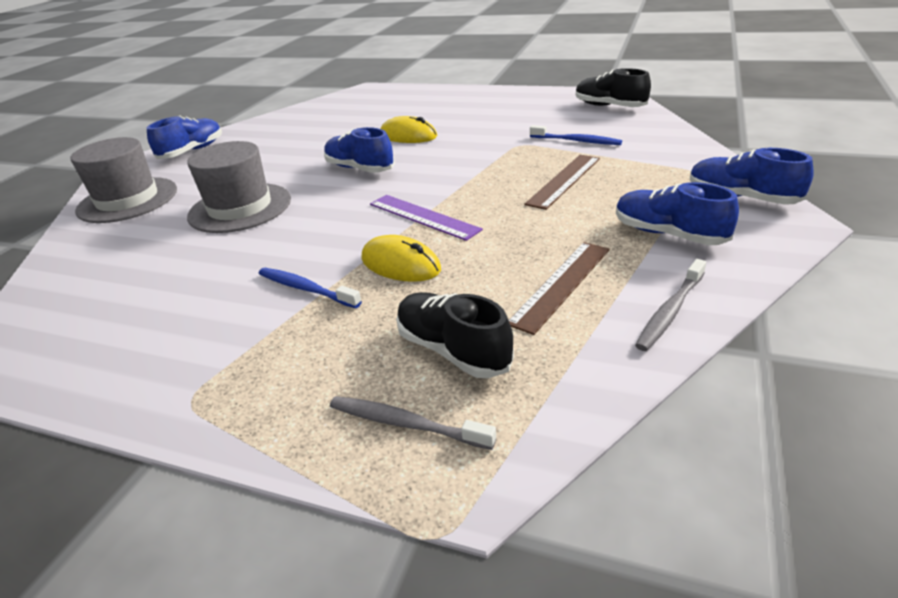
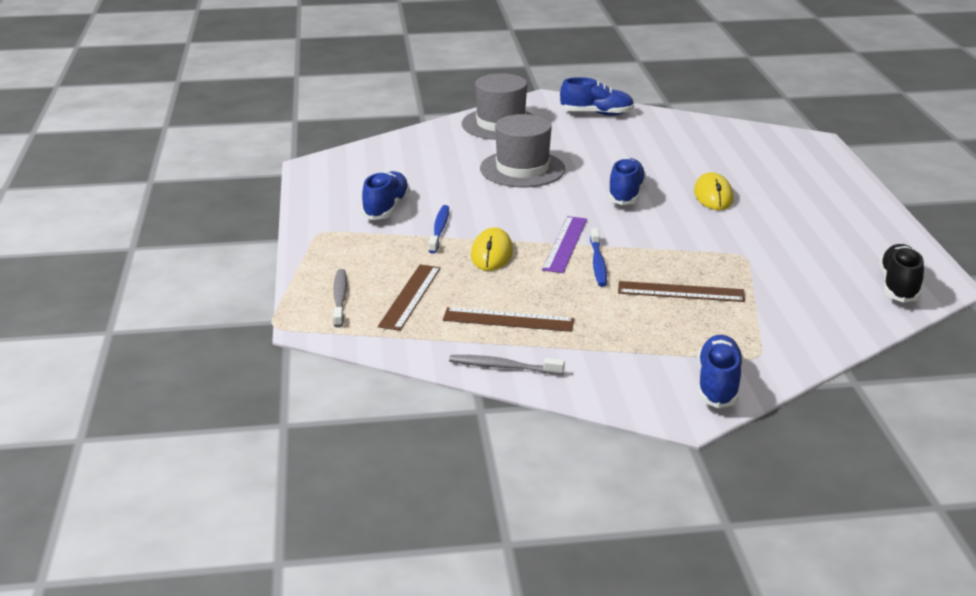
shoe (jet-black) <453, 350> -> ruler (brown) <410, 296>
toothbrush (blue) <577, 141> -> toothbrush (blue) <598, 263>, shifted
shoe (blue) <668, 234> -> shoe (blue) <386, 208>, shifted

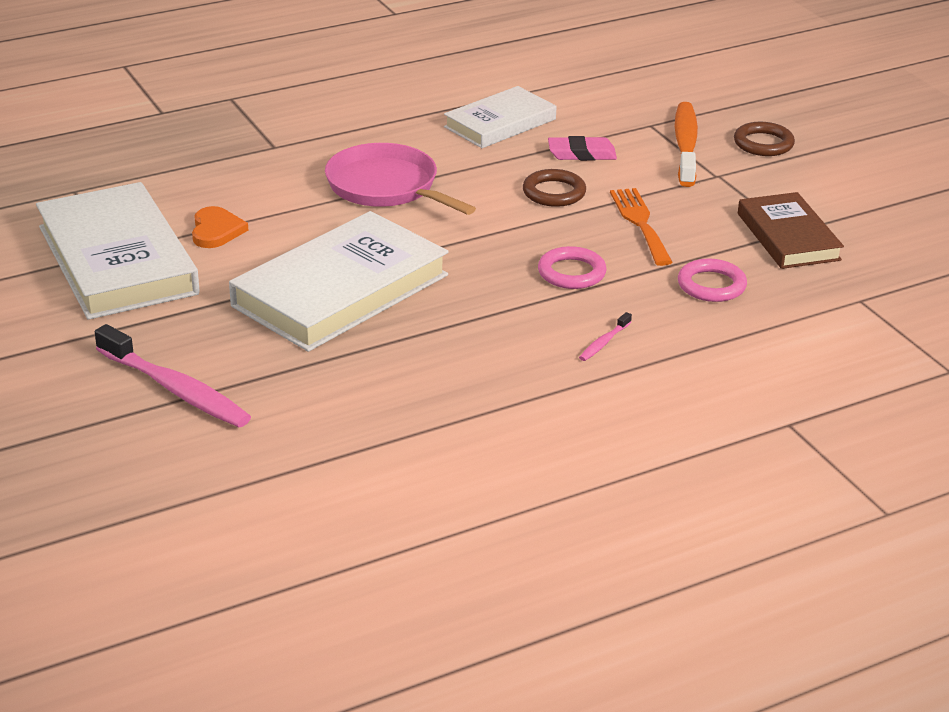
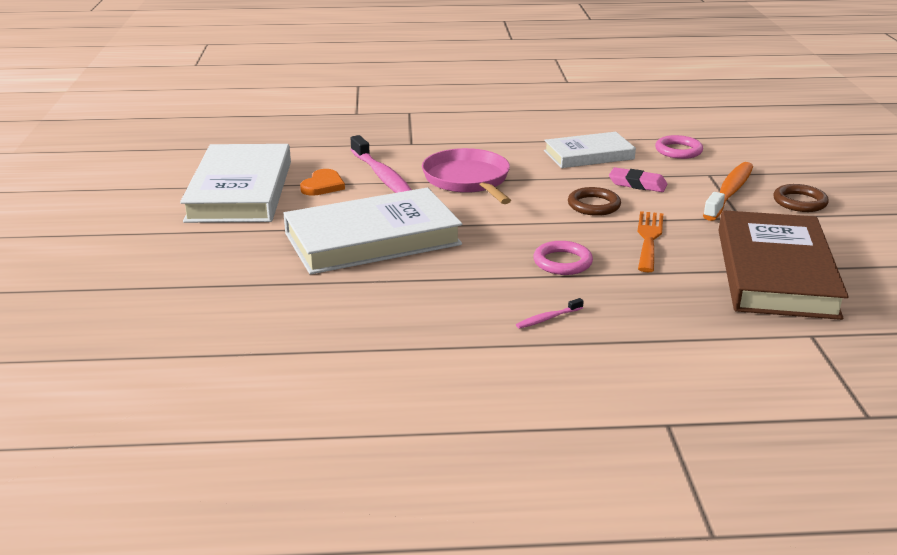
toothbrush (rosy) <176, 389> -> toothbrush (rosy) <382, 176>, shifted
hoop (rosy) <711, 285> -> hoop (rosy) <678, 151>, shifted
hardcover (brown) <788, 237> -> hardcover (brown) <775, 272>, x1.66

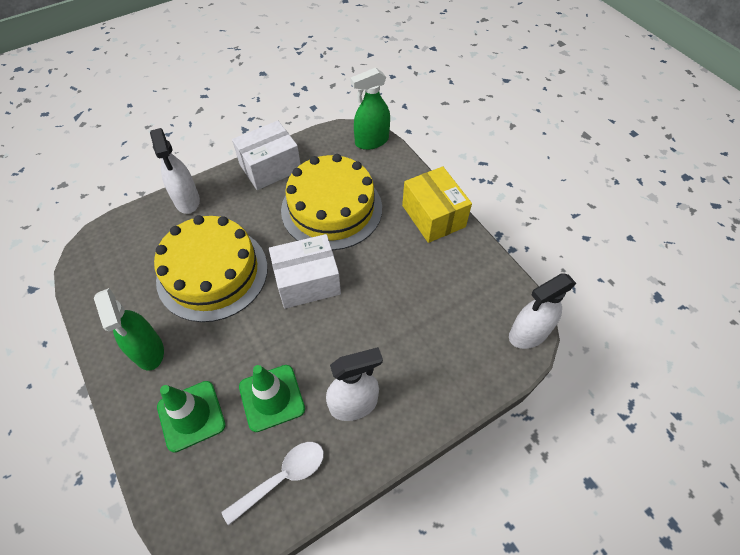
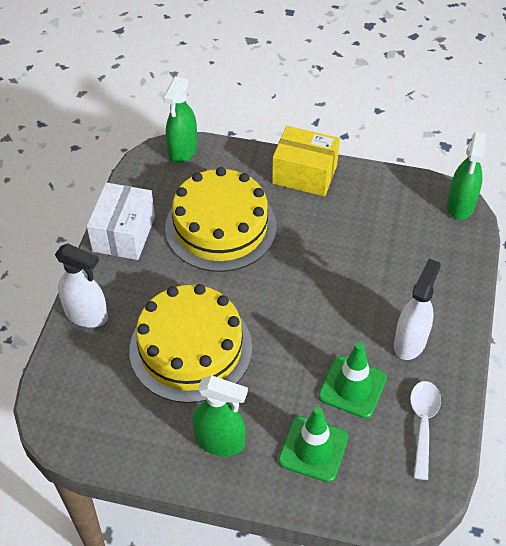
box (white) <307, 282> -> none
spray bottle (white) <528, 334> -> spray bottle (leaf-green) <460, 206>

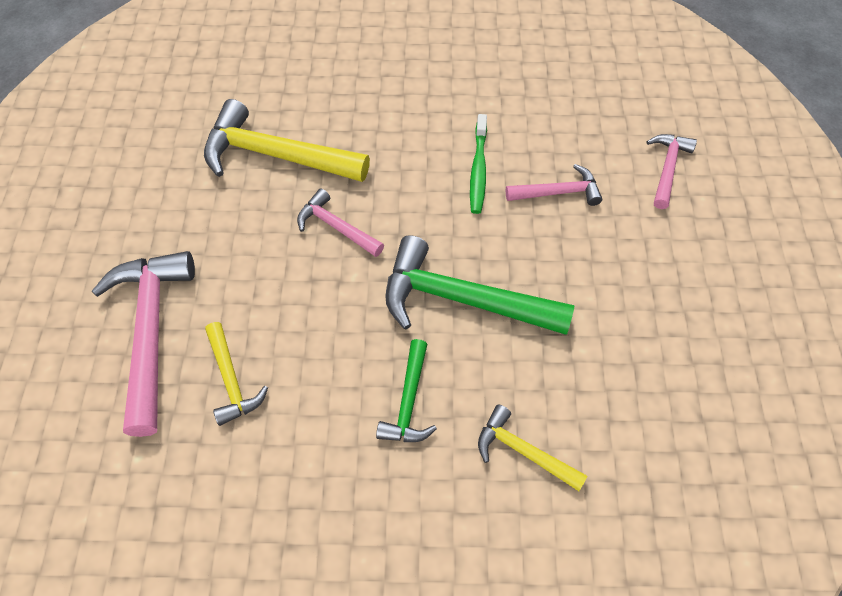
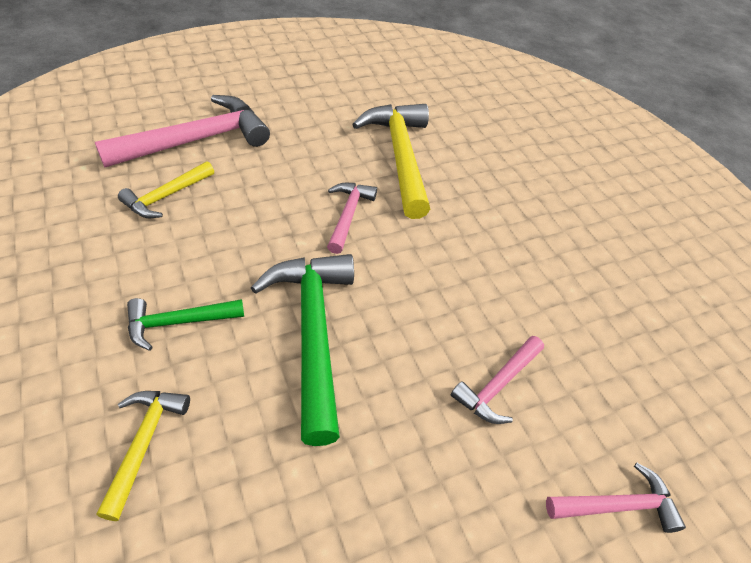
toothbrush (leaf-green) <478, 169> -> none
carpenter's hammer (rosy) <558, 192> -> carpenter's hammer (rosy) <498, 385>, 75 degrees clockwise

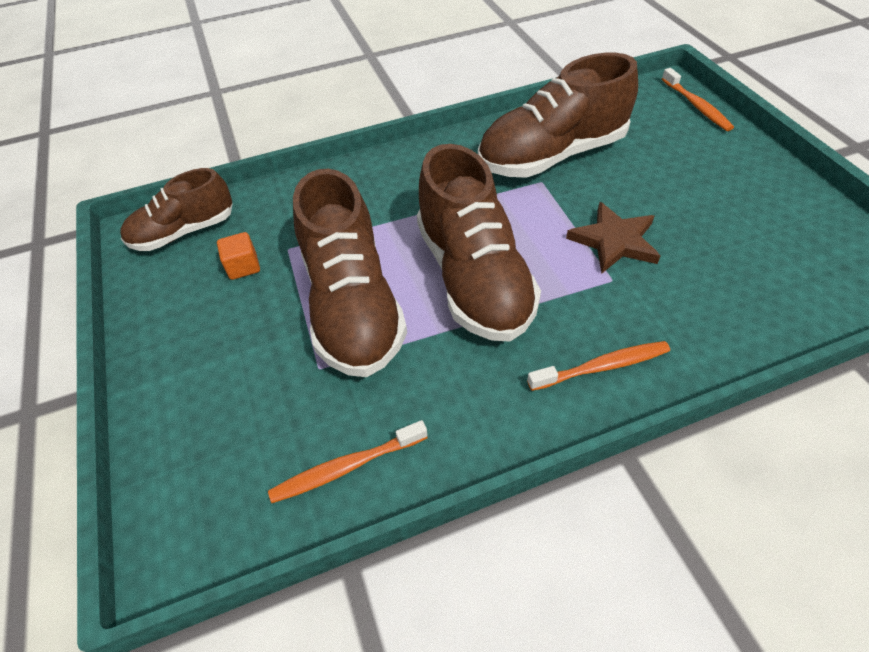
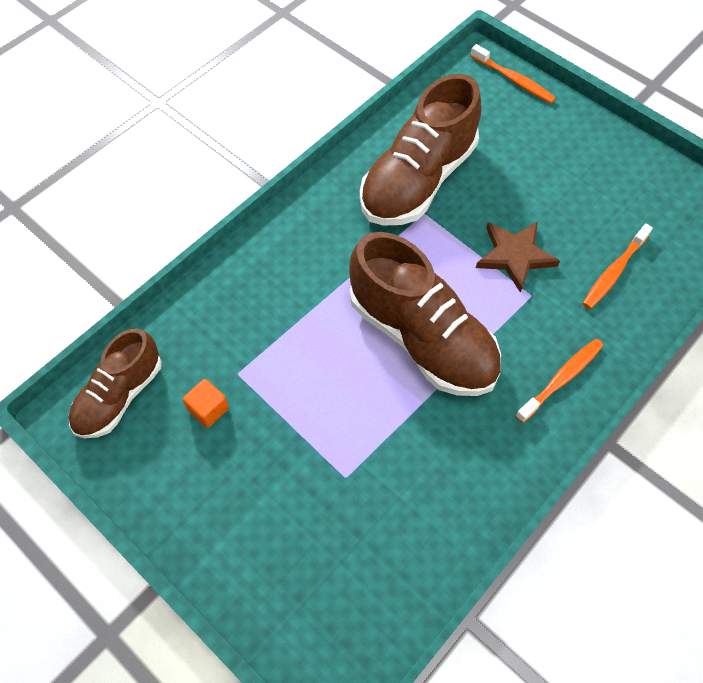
toothbrush (orange) <346, 467> -> toothbrush (orange) <614, 271>, shifted
shoe (brown) <352, 306> -> none

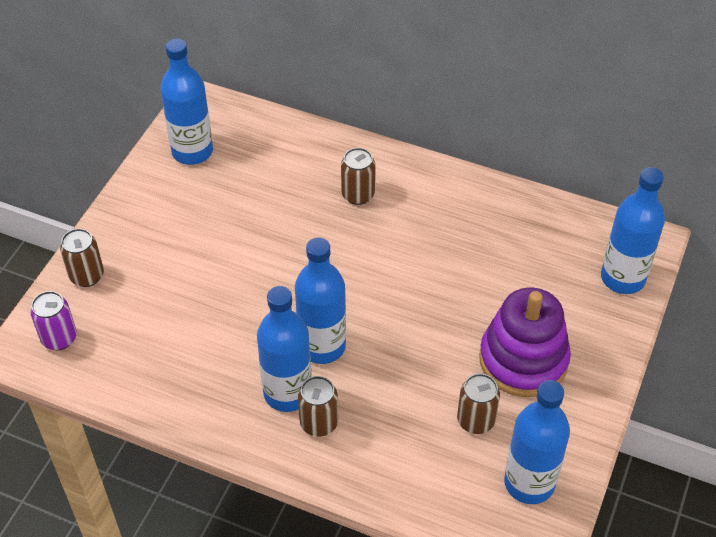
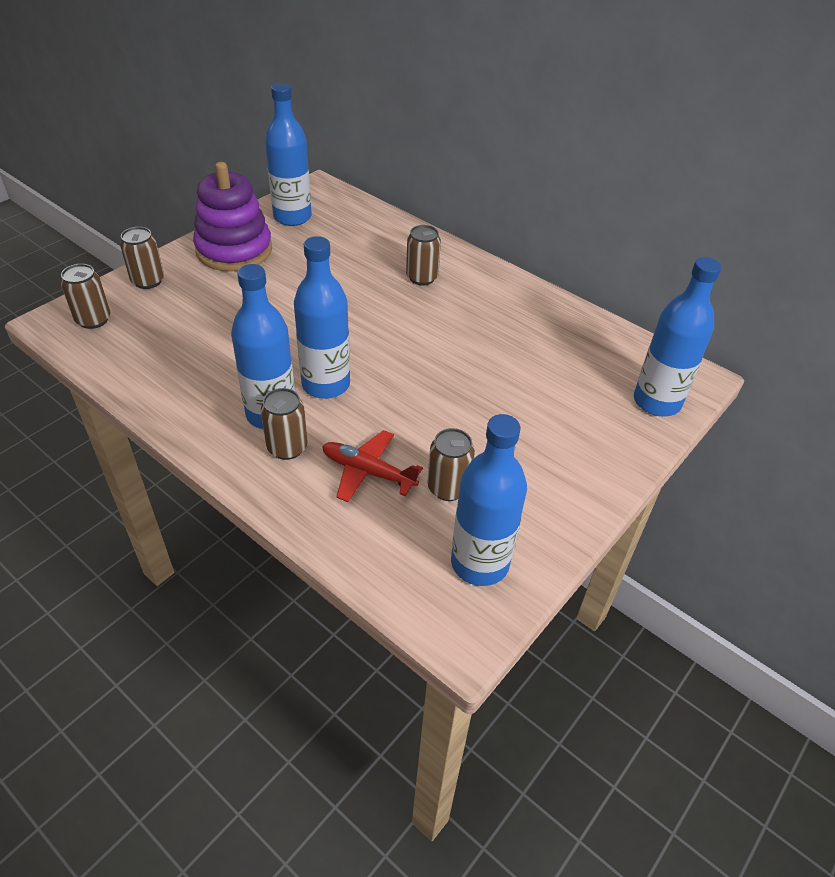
can (violet) <59, 338> -> can (brown) <93, 320>
stacking toy (violet) <523, 360> -> stacking toy (violet) <234, 250>, shifted
none -> aeroplane (red) <368, 472>

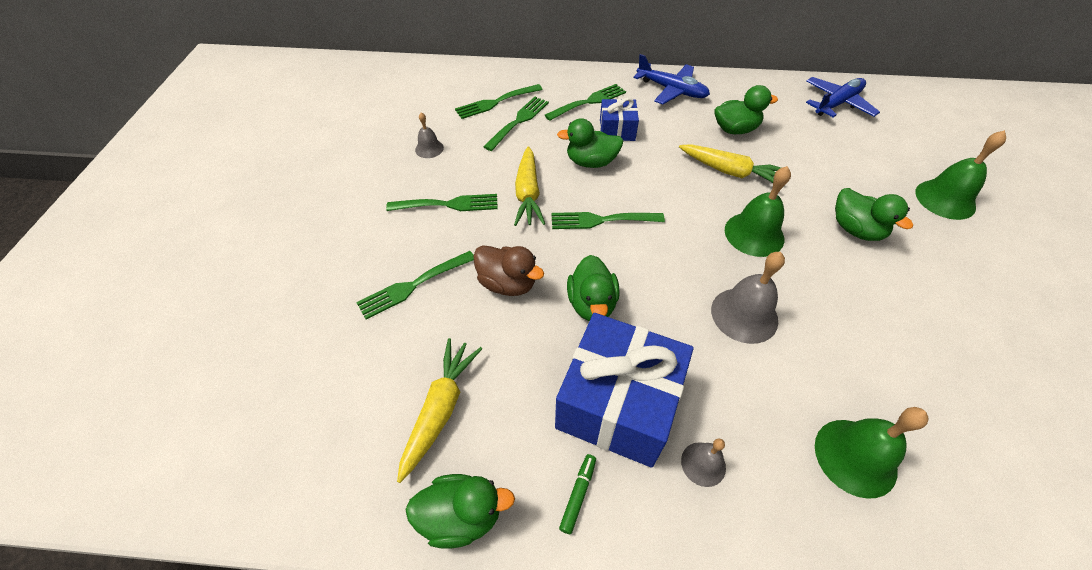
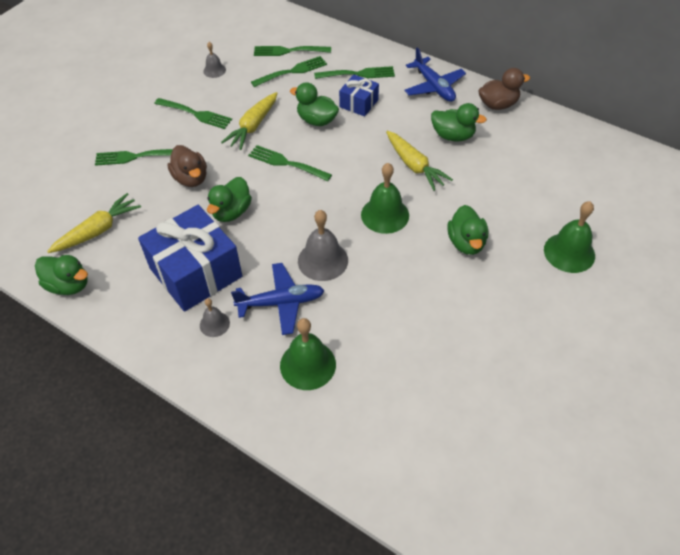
marker pen (leaf-green) <578, 494> -> none
aeroplane (blue) <837, 103> -> aeroplane (blue) <281, 303>, shifted
none -> duck (brown) <498, 104>

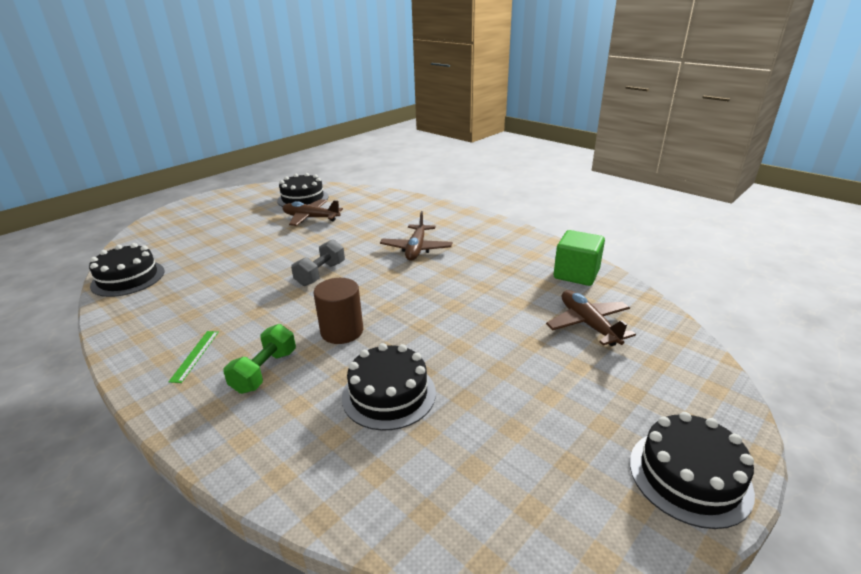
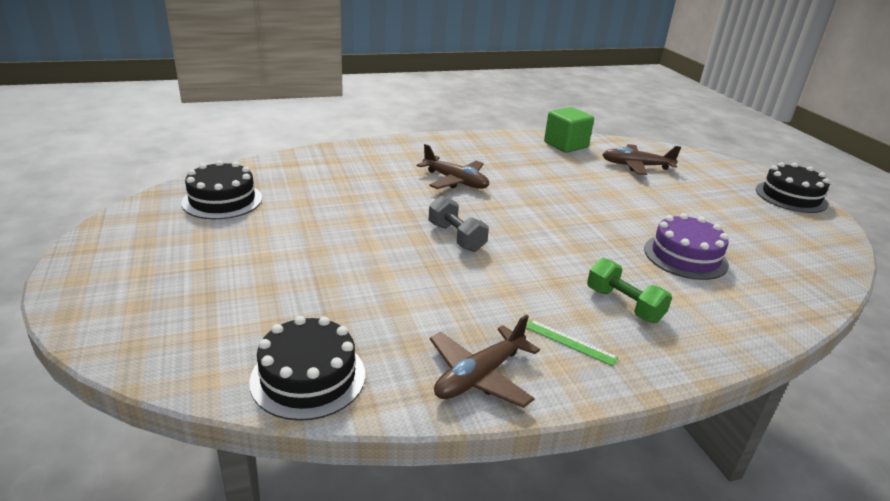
aeroplane (brown) <311, 218> -> aeroplane (brown) <479, 376>, shifted
solid cylinder (brown) <342, 331> -> none
gateau (jet-black) <389, 394> -> gateau (violet) <685, 256>

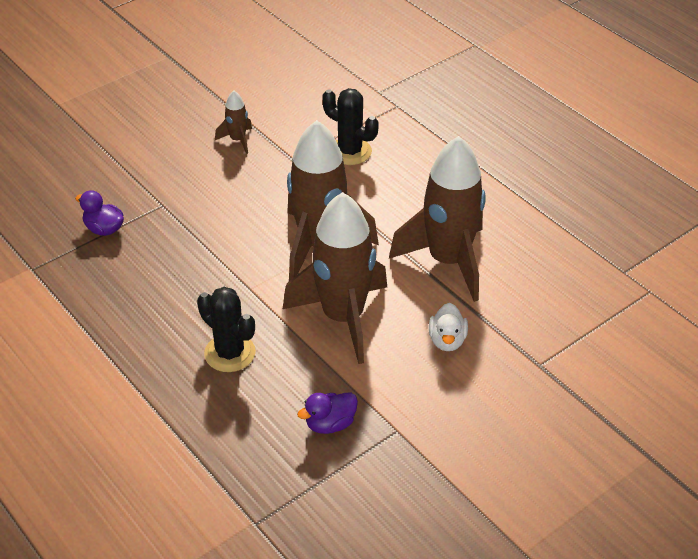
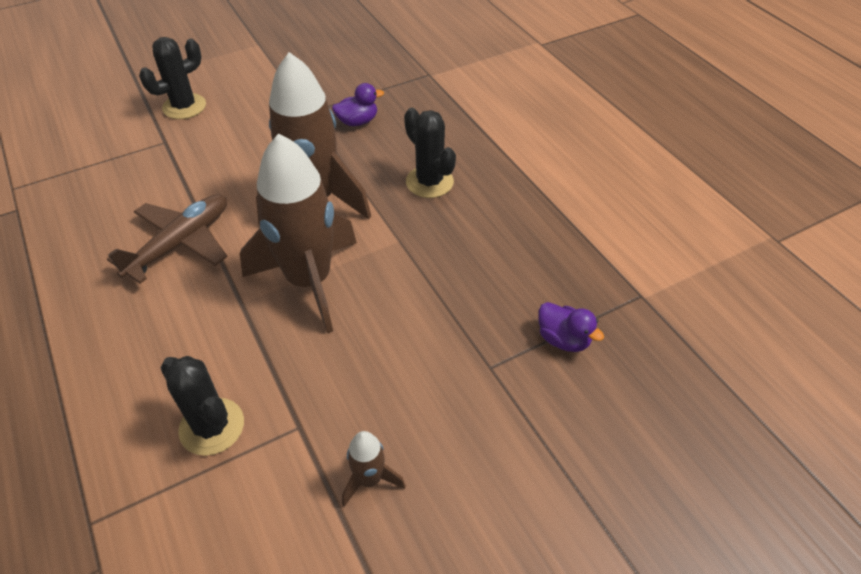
toy rocket (brown) <448, 261> -> aeroplane (brown) <181, 243>
duck (white) <447, 340> -> none
none -> prickly plant (jet-black) <184, 107>

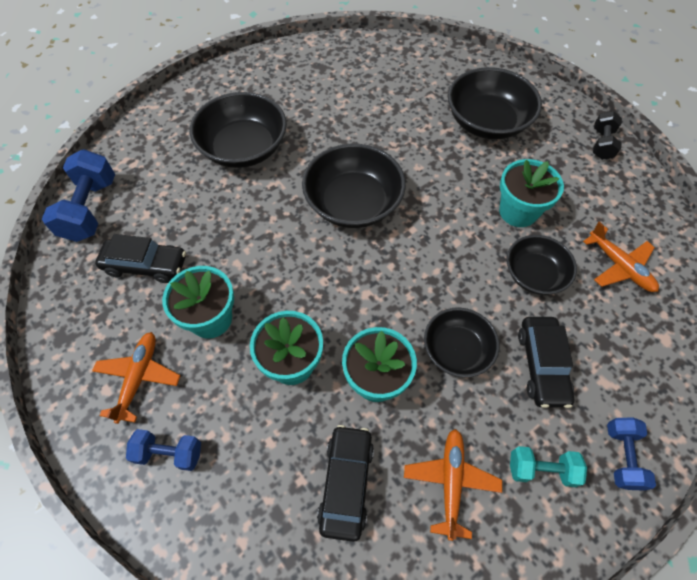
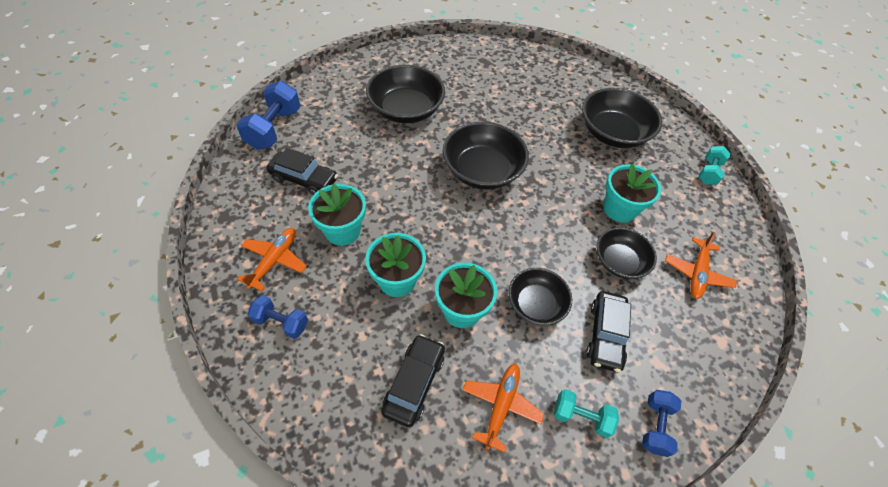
aeroplane (orange) <619, 266> -> aeroplane (orange) <697, 273>, 45 degrees clockwise
free weight (jet-black) <602, 144> -> free weight (aqua) <709, 172>

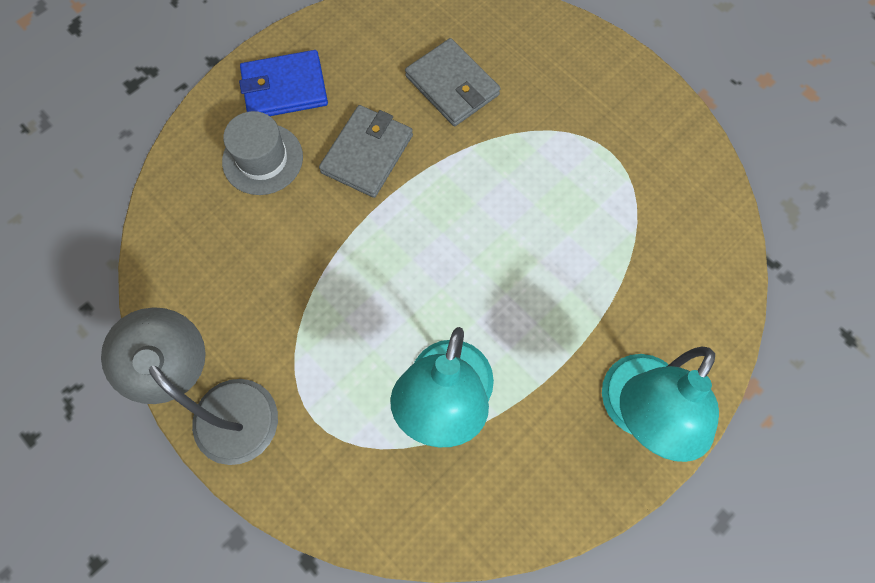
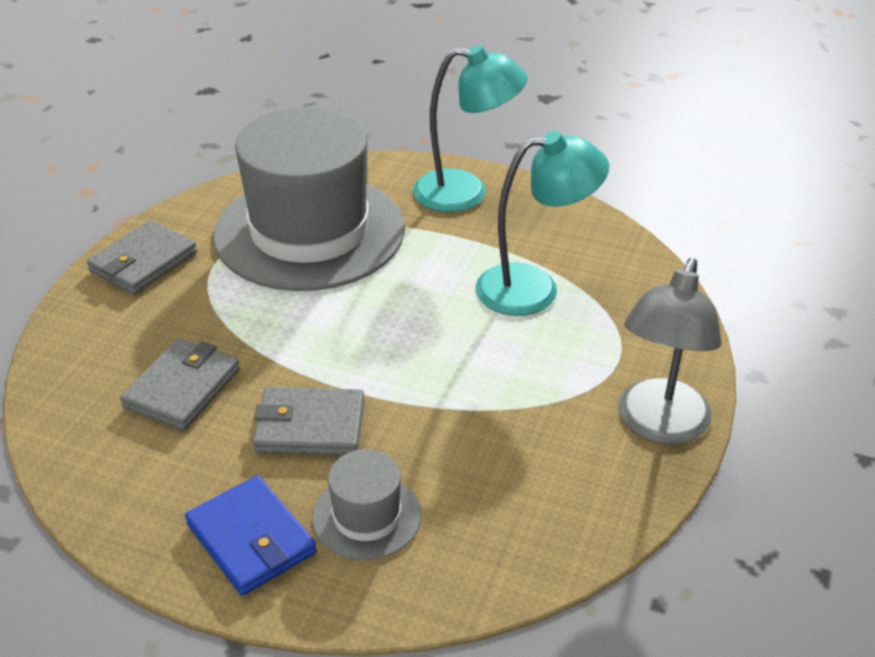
none -> wallet (grey) <143, 262>
none -> tall hat (grey) <309, 232>

